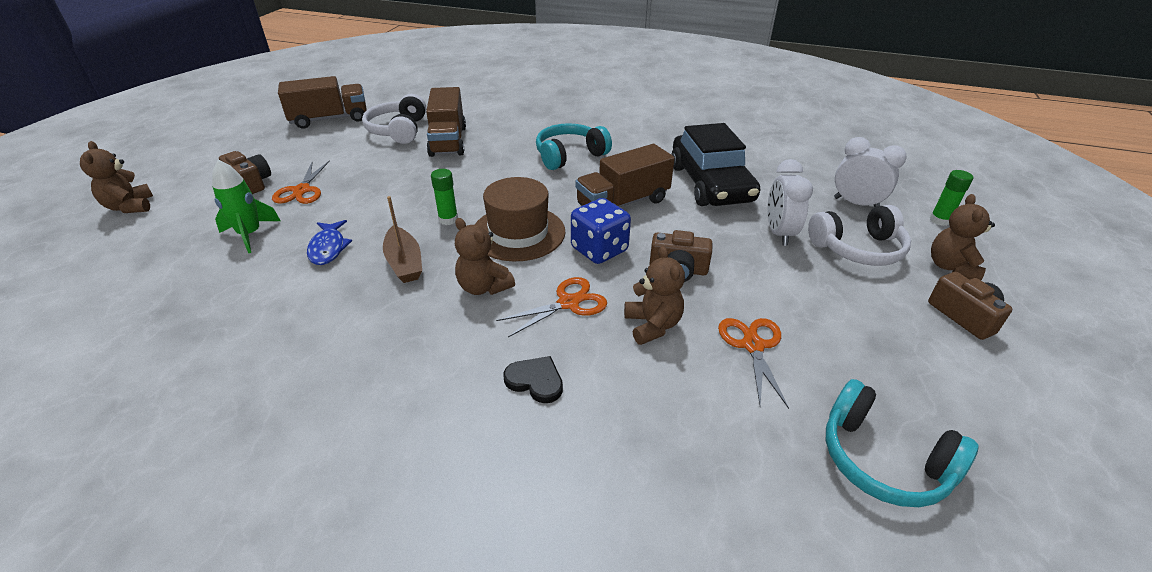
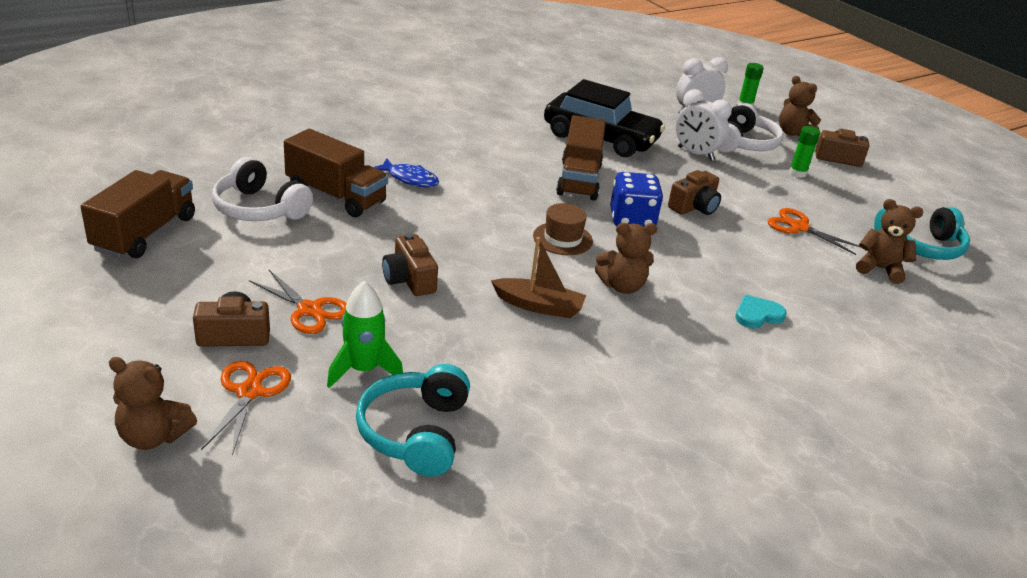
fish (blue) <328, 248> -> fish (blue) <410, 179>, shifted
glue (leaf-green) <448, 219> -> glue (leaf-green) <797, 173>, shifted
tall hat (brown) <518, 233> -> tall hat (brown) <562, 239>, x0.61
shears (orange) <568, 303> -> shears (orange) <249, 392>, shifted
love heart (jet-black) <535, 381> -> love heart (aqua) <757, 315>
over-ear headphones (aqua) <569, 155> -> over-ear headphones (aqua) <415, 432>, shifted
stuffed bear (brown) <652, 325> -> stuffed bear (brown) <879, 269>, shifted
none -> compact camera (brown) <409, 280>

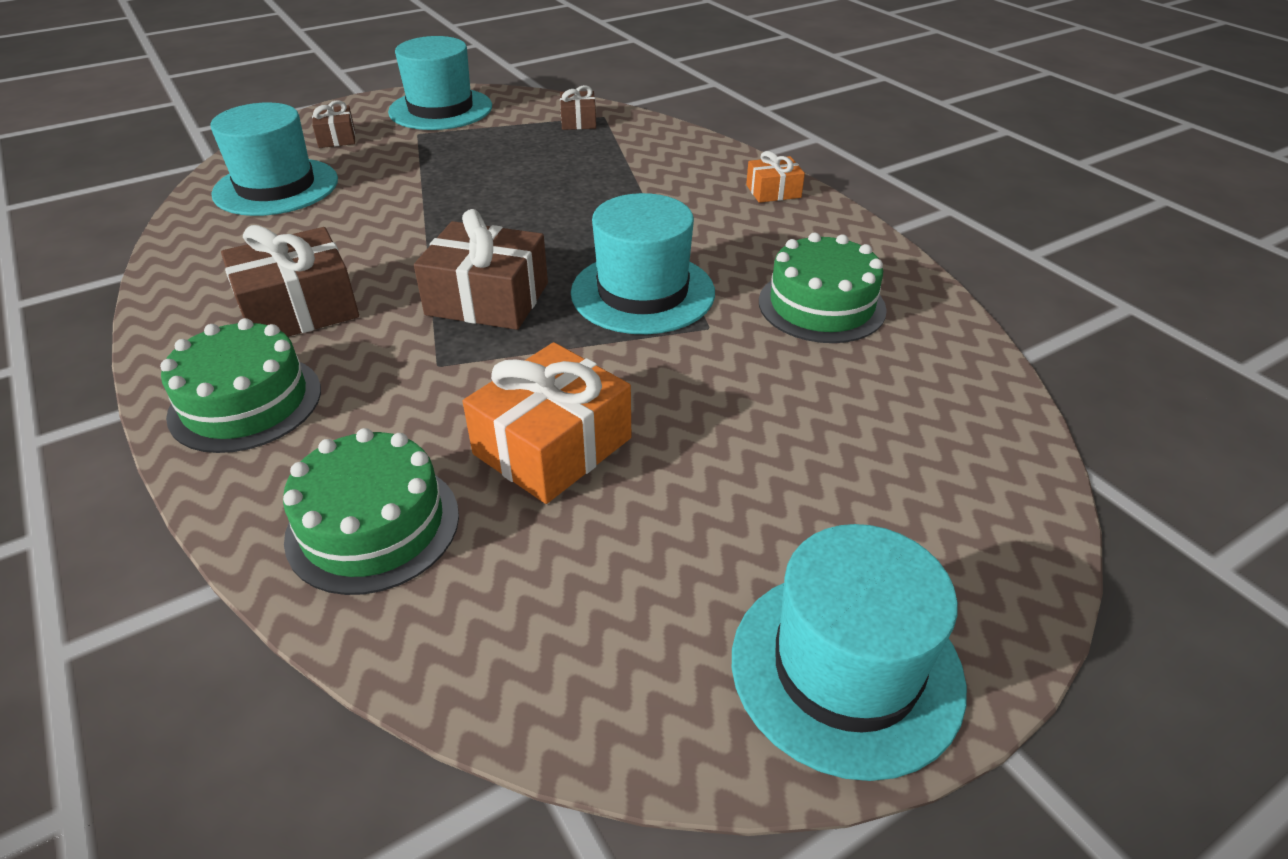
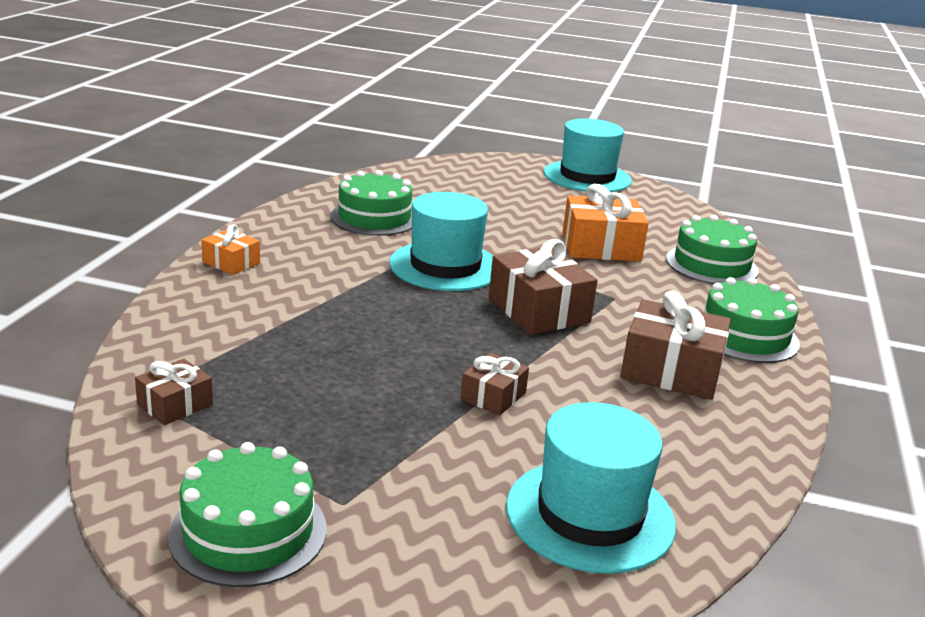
gift (brown) <336, 138> -> gift (brown) <493, 396>, shifted
tall hat (aqua) <440, 109> -> gateau (leaf-green) <248, 532>

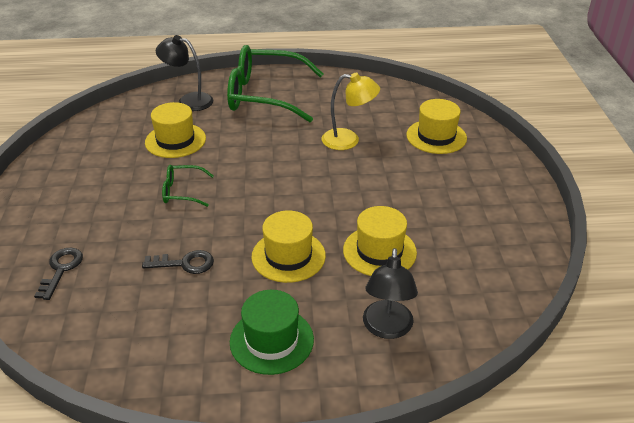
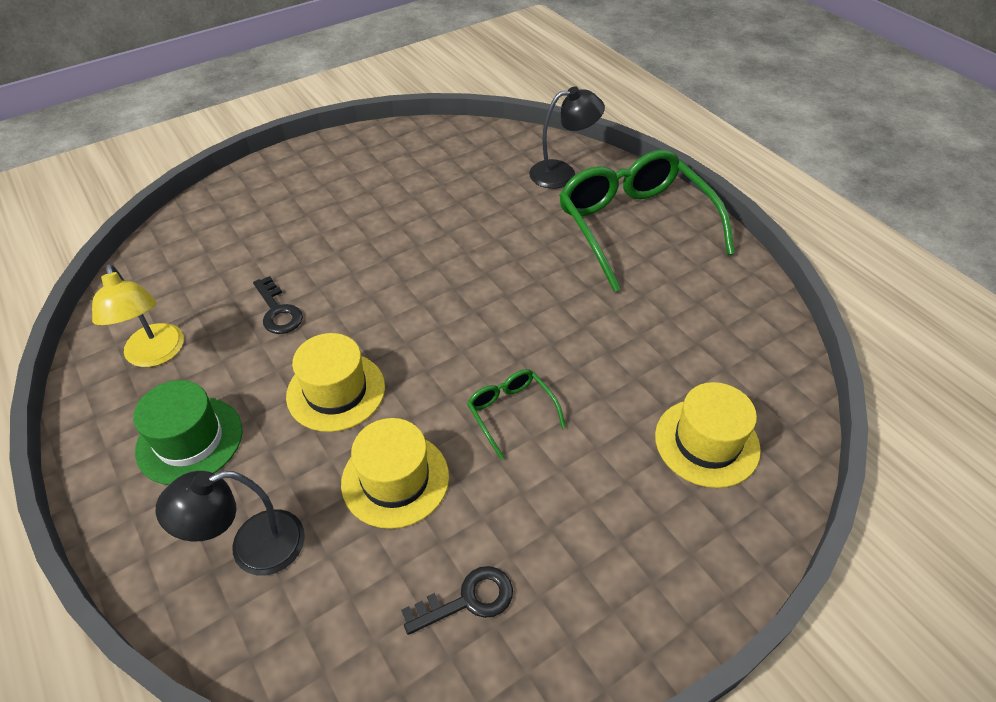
door key (jet-black) <61, 269> -> door key (jet-black) <468, 600>, shifted
tall hat (golden) <175, 140> -> none
reading lamp (jet-black) <188, 101> -> reading lamp (jet-black) <562, 173>, 90 degrees clockwise
glasses (leaf-green) <183, 191> -> glasses (leaf-green) <511, 413>, shifted
reading lamp (golden) <348, 140> -> reading lamp (golden) <156, 355>, shifted

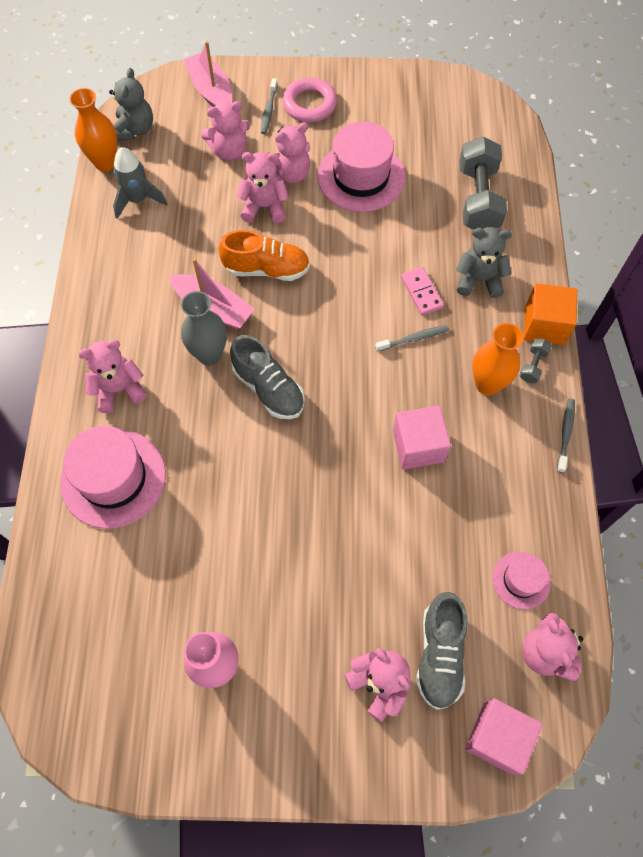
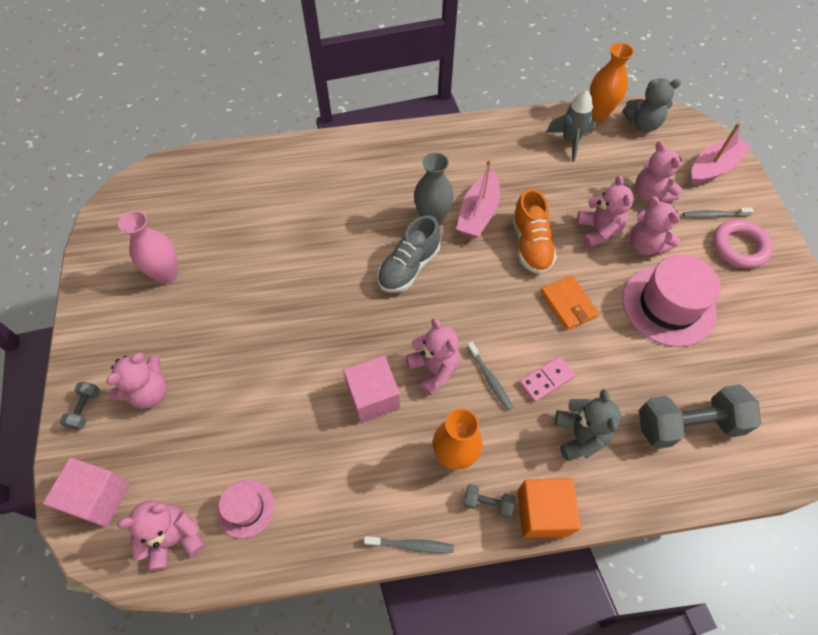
tall hat (rosy) <113, 478> -> none
stuffed bear (rosy) <119, 389> -> stuffed bear (rosy) <434, 369>, shifted
shoe (grey) <440, 654> -> none
none -> free weight (grey) <85, 409>
none -> wallet (orange) <568, 304>

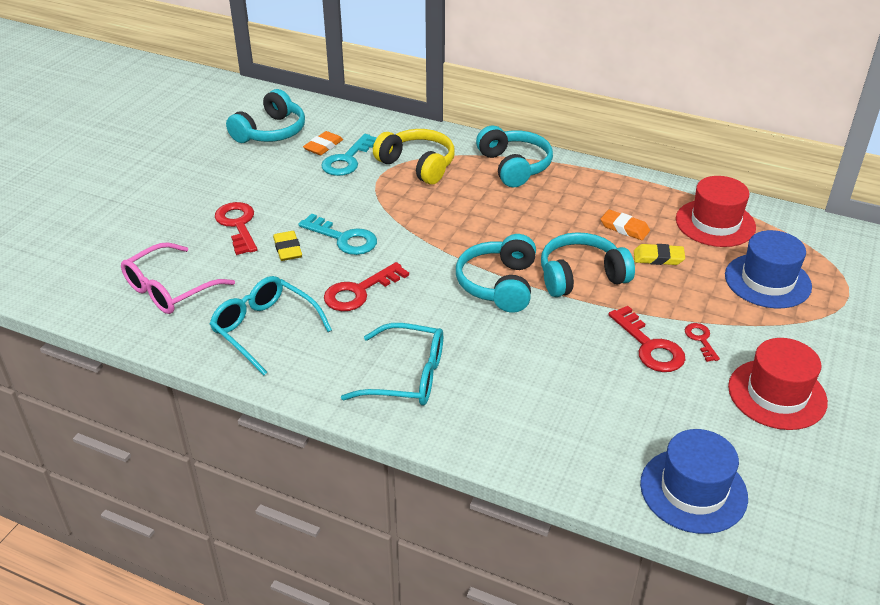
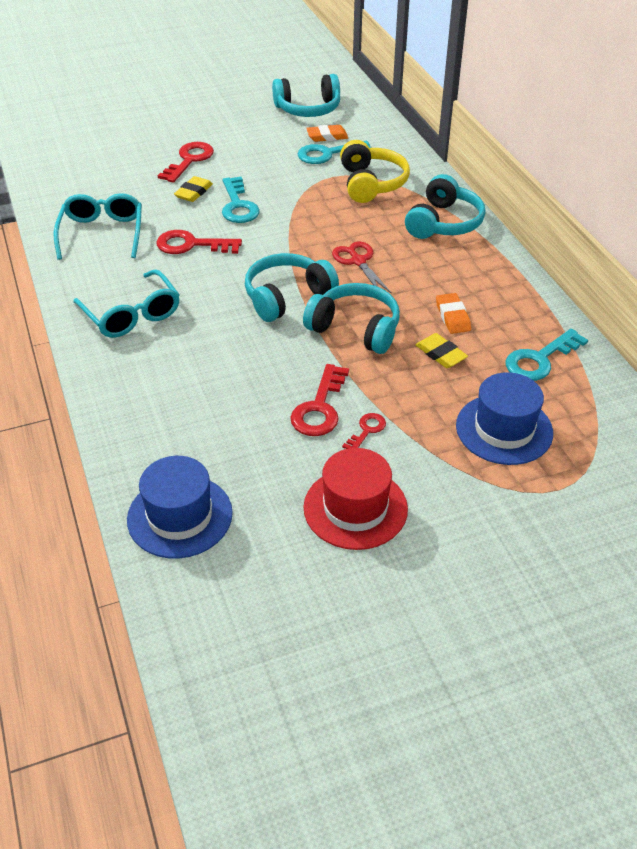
glasses (rosy) <170, 289> -> none
tall hat (red) <715, 223> -> door key (aqua) <540, 359>
none -> shears (red) <358, 261>

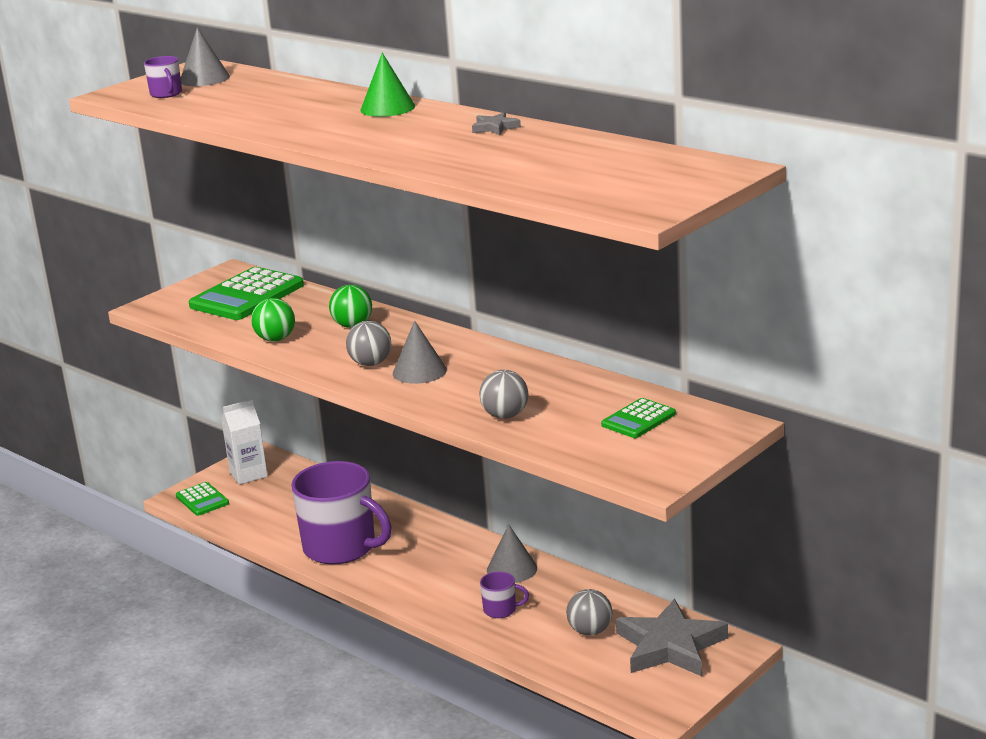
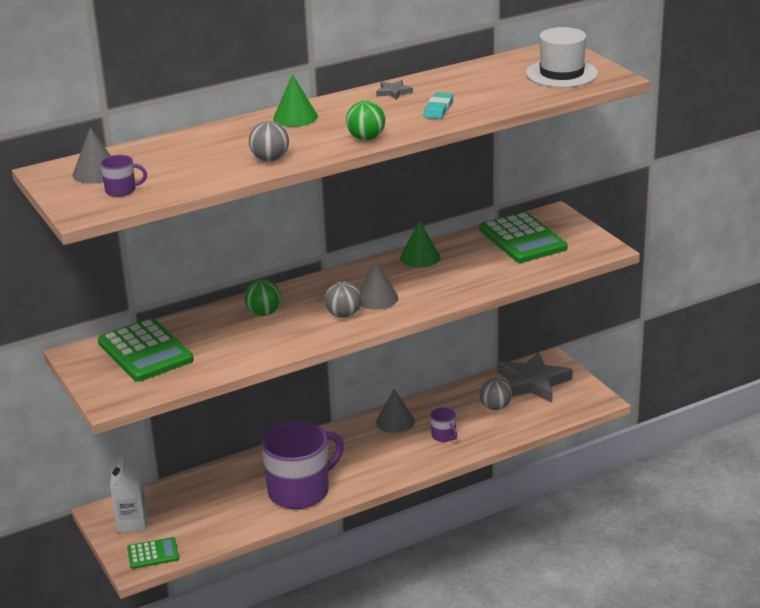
sphere (leaf-green) <275, 339> -> sphere (leaf-green) <366, 138>, shifted
sphere (grey) <505, 415> -> sphere (grey) <270, 159>, shifted
tea mug (violet) <501, 610> -> tea mug (violet) <444, 436>, 120 degrees clockwise
pocket calculator (leaf-green) <638, 419> -> pocket calculator (leaf-green) <522, 239>, x1.84
none -> cone shape (leaf-green) <420, 257>
none -> eraser (aqua) <438, 109>
none -> tall hat (white) <561, 74>

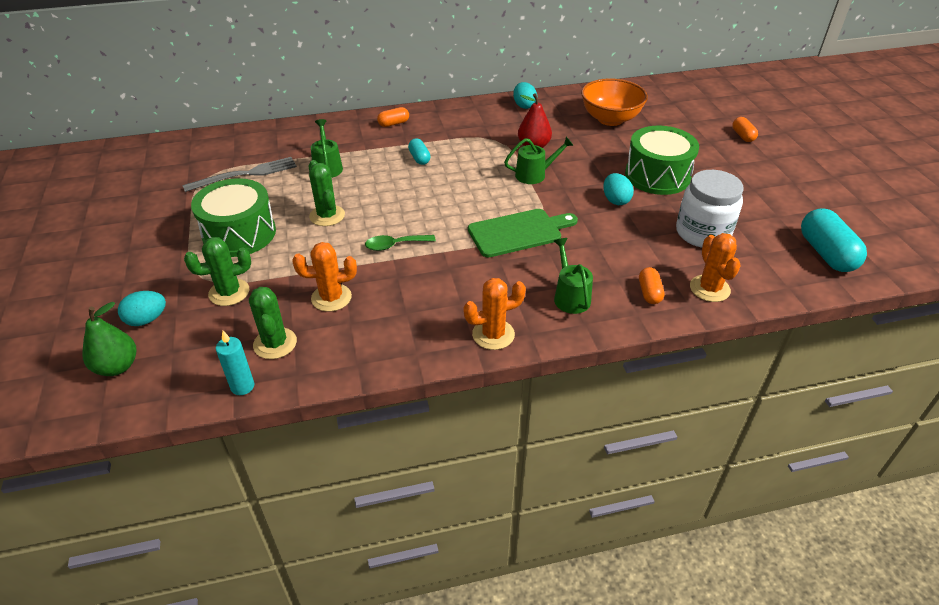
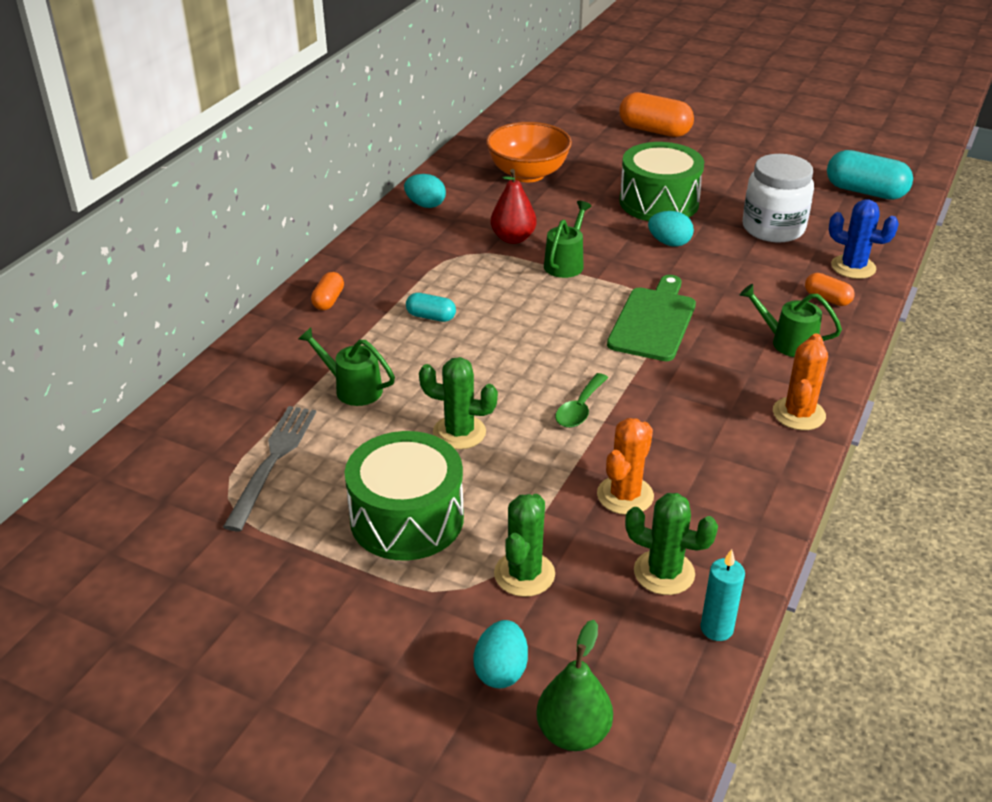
prickly plant (orange) <709, 288> -> prickly plant (blue) <853, 267>
capsule (orange) <742, 136> -> capsule (orange) <654, 131>, x1.89

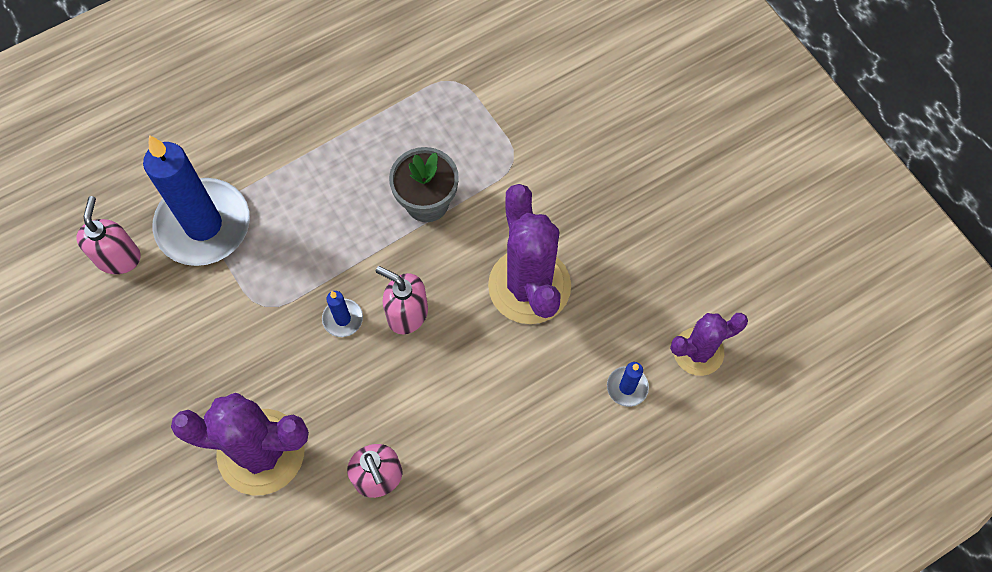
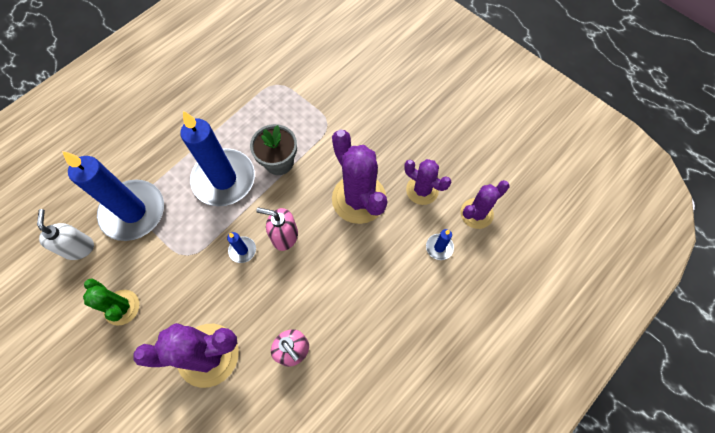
pump bottle (rosy) <119, 258> -> pump bottle (white) <79, 247>
none -> prickly plant (leaf-green) <122, 307>
none -> candle (blue) <224, 179>
none -> prickly plant (violet) <422, 190>

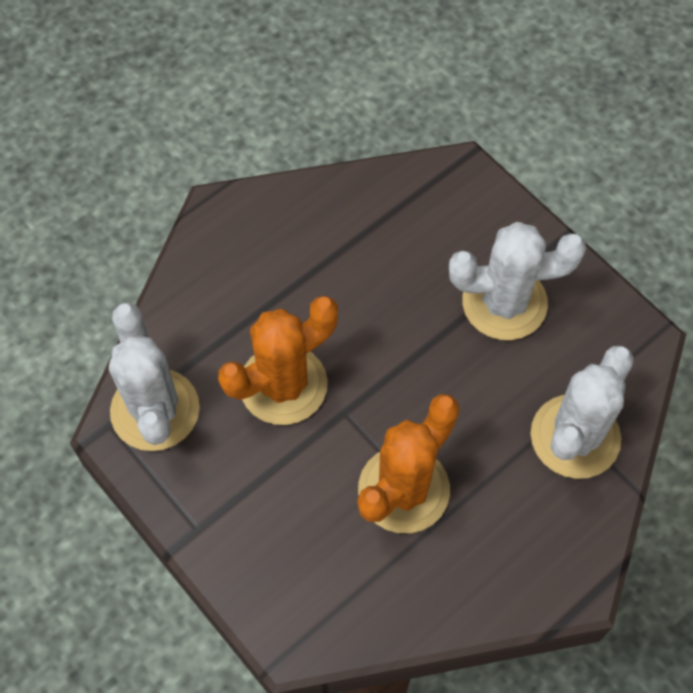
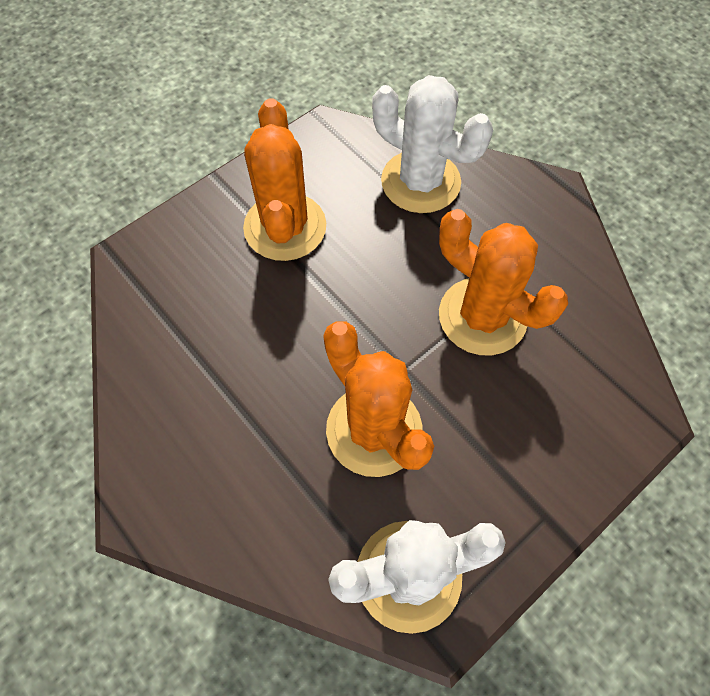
prickly plant (white) <504, 303> -> prickly plant (orange) <285, 227>

